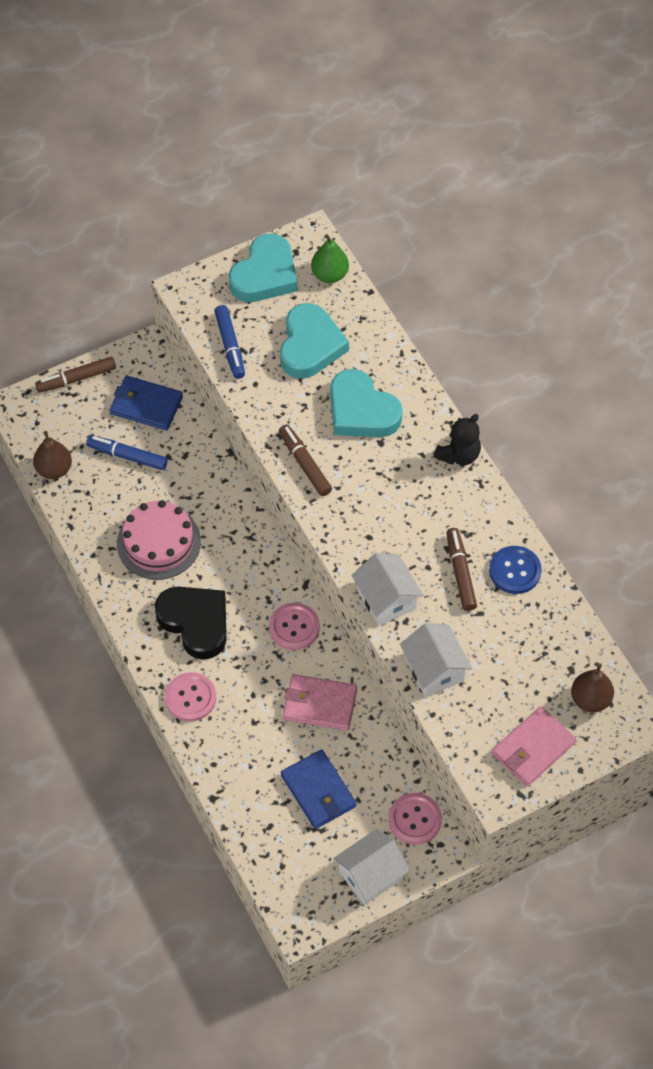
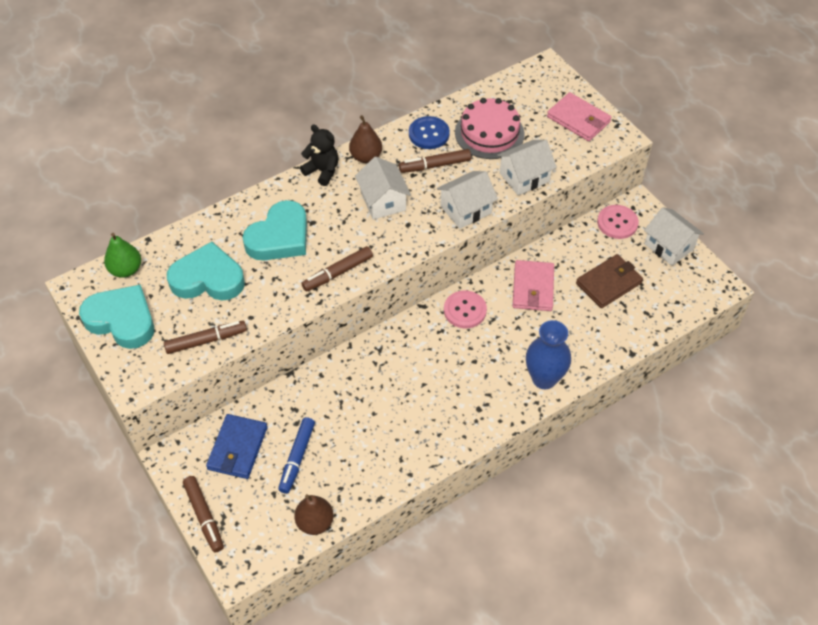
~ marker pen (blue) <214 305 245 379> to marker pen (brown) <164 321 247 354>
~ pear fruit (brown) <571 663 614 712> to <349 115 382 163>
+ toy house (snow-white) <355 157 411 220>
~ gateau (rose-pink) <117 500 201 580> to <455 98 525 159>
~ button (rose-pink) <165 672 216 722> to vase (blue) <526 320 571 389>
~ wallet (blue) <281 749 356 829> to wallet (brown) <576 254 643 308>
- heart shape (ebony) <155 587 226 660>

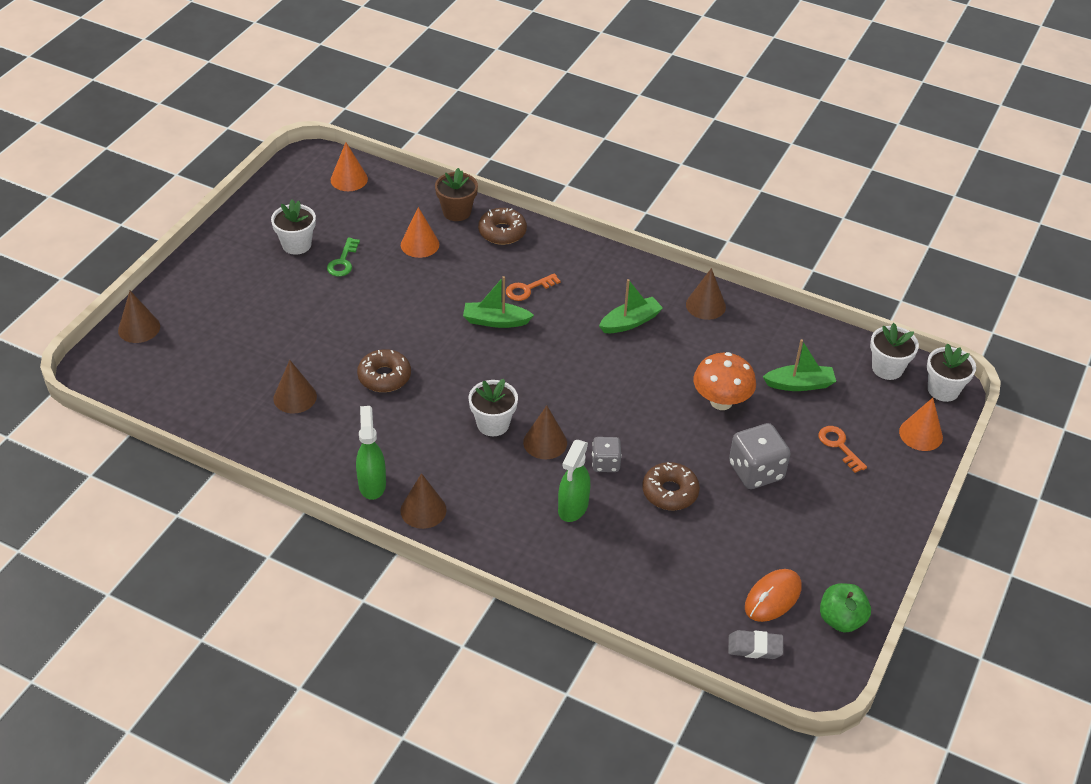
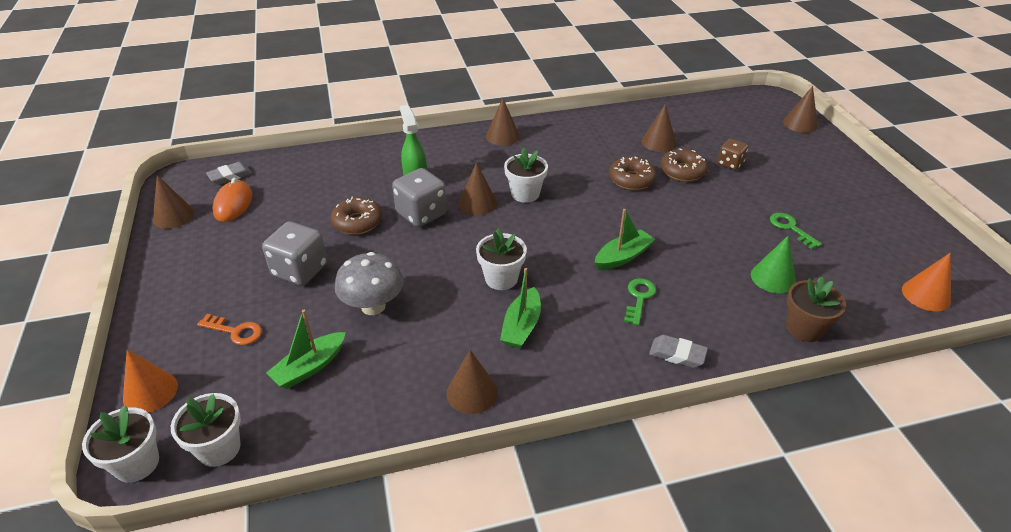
~ toy apple (green) <820 583 871 633> to solid cone (brown) <153 175 195 229>
~ toadstool (bright orange) <693 352 756 410> to toadstool (gray) <335 252 404 315>
~ die (gray) <592 437 622 472> = <392 168 447 227> x1.67
~ potted plant (snow-white) <271 200 316 255> to <476 228 527 290>
~ latchkey (bright orange) <506 273 561 301> to latchkey (green) <624 278 656 325>
+ pencil eraser (gray) <649 335 708 368>
~ doughnut (brown) <478 208 527 245> to <660 148 708 182>
+ die (brown) <717 139 748 170>
~ solid cone (bright orange) <401 207 439 258> to solid cone (green) <751 236 796 293>
- spray cleaner (green) <356 406 386 500>

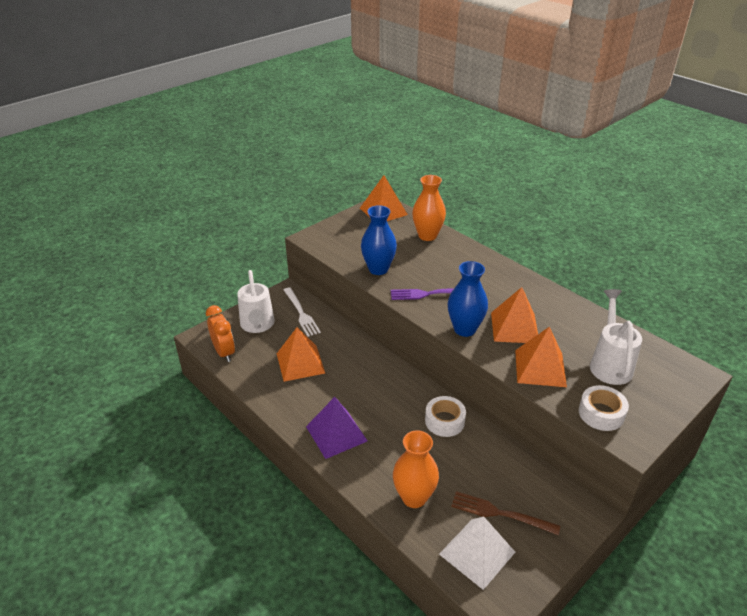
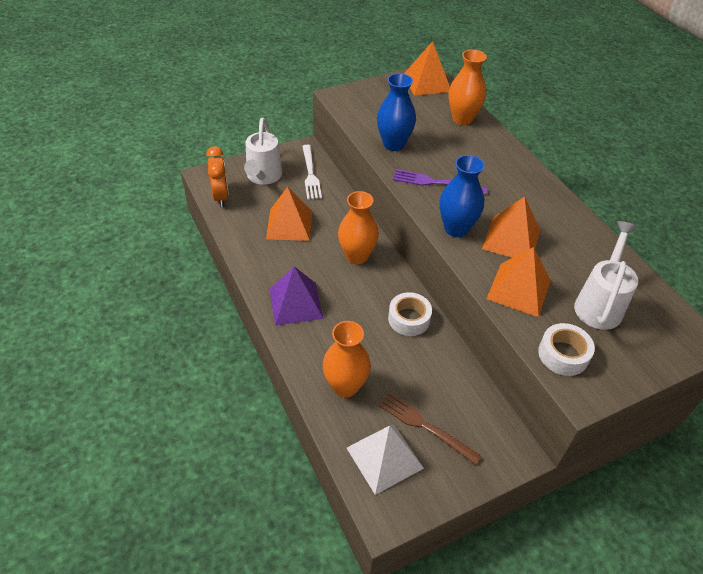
+ vase (bright orange) <338 191 379 264>

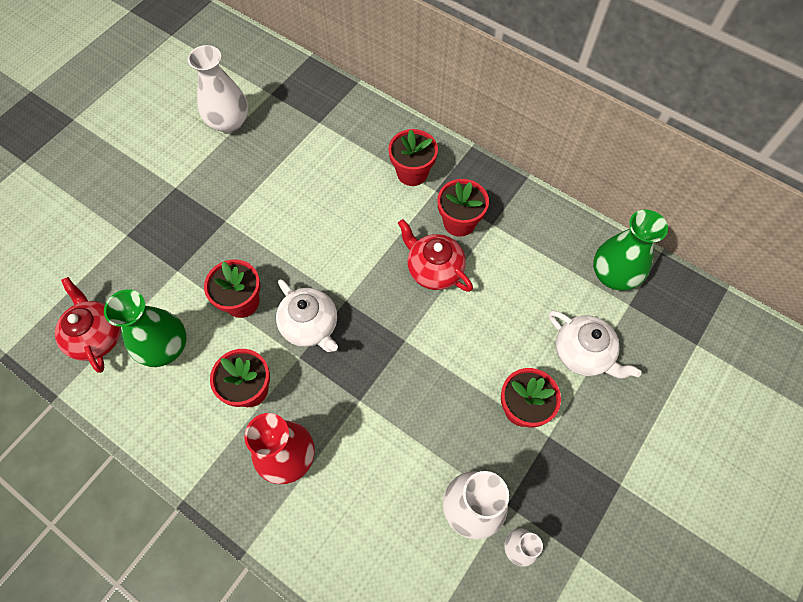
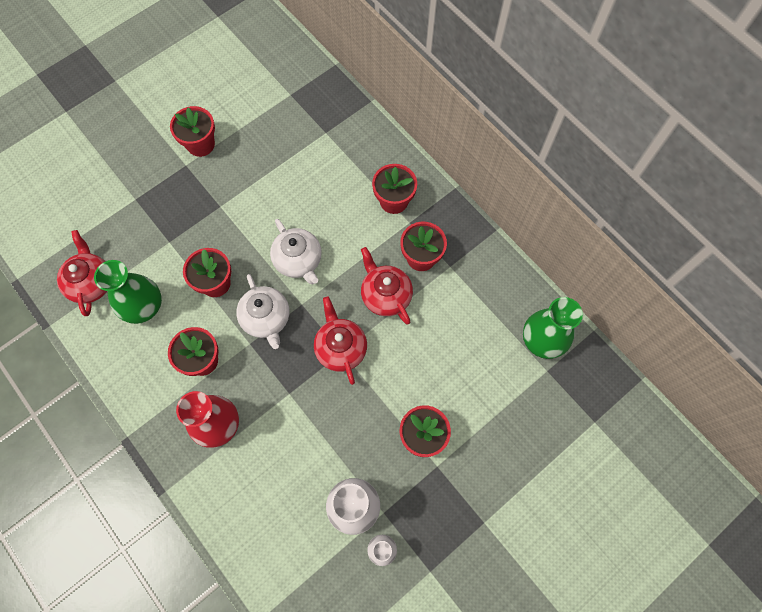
+ potted plant (red) <170 106 215 157>
~ china teapot (snow-white) <549 311 641 378> to <270 219 322 284>
+ china teapot (red) <314 297 367 385>
- vase (snow-white) <188 45 248 133>

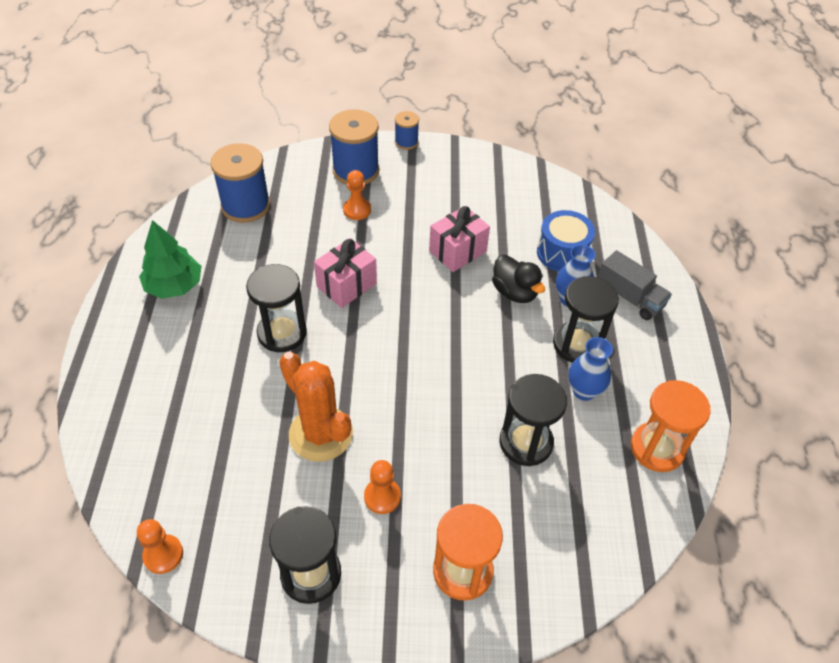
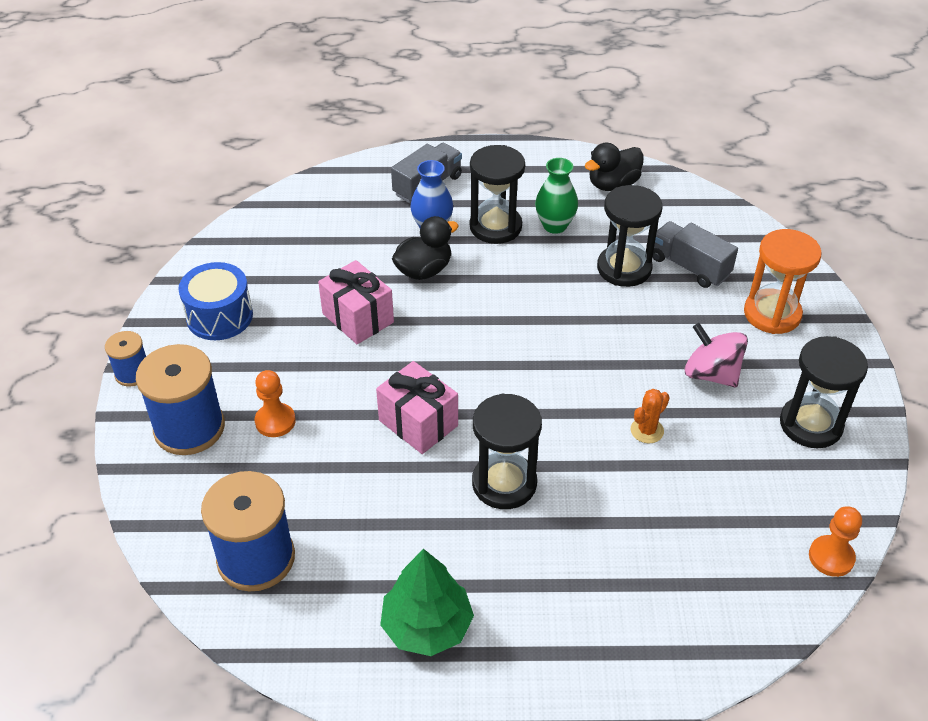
~ drum (blue) <537 210 595 272> to <178 262 253 340>
~ vase (blue) <568 337 613 401> to vase (green) <535 158 578 234>
~ hourglass (bright orange) <631 380 711 472> to duck (ebony) <585 143 644 191>
~ cactus (bright orange) <279 352 353 462> = <631 389 670 443> x0.45
+ toy truck (gray) <652 221 738 288>
~ game pawn (bright orange) <364 460 401 514> to whirligig (rose-pink) <685 323 748 387>

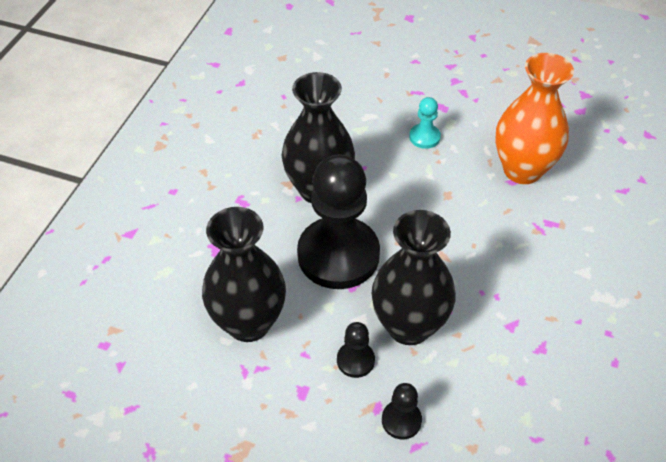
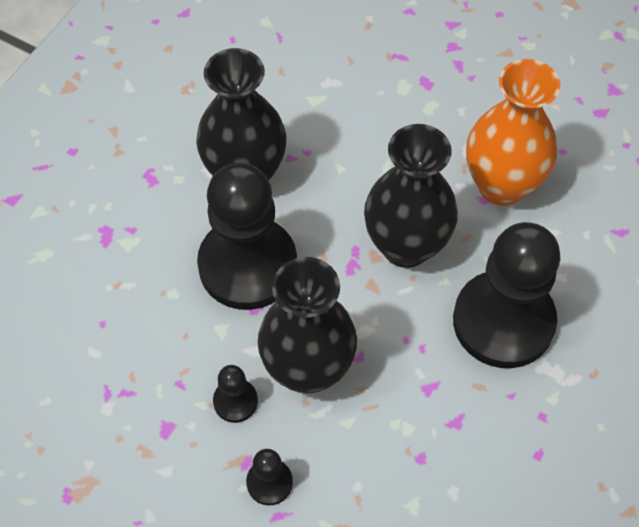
~ vase (ebony) <202 207 286 342> to <364 124 458 268>
+ game pawn (ebony) <453 222 560 368>
- game pawn (aqua) <409 97 441 149>

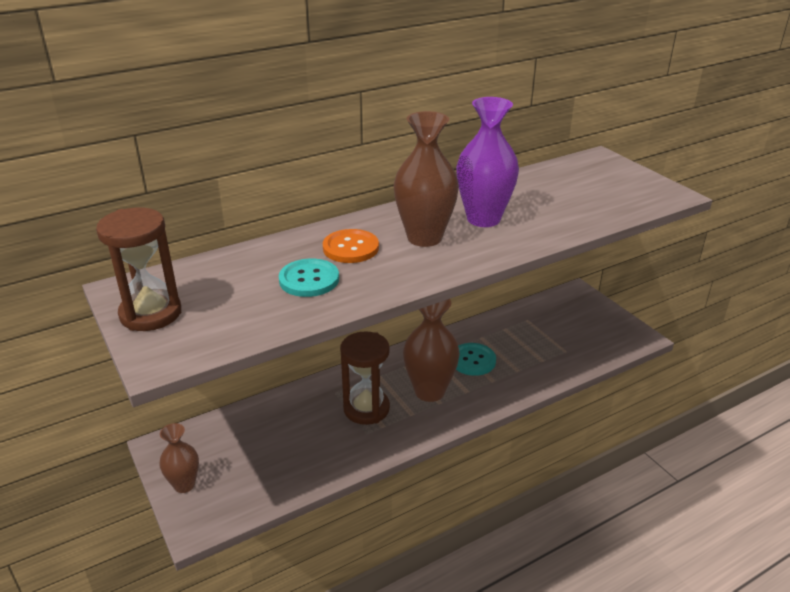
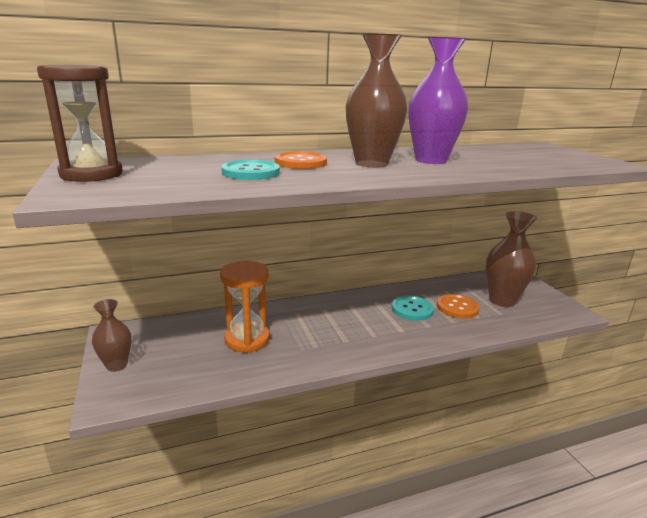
+ hourglass (bright orange) <220 261 270 353>
+ button (bright orange) <437 294 480 319>
~ vase (brown) <403 299 460 402> to <486 211 538 307>
- hourglass (brown) <340 331 390 425>

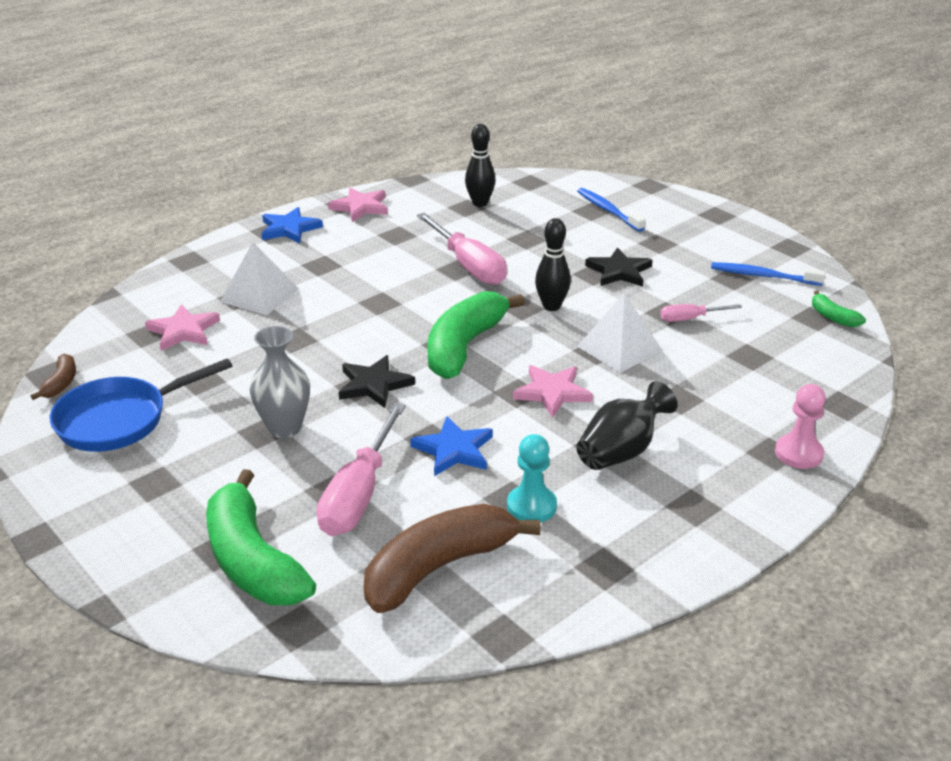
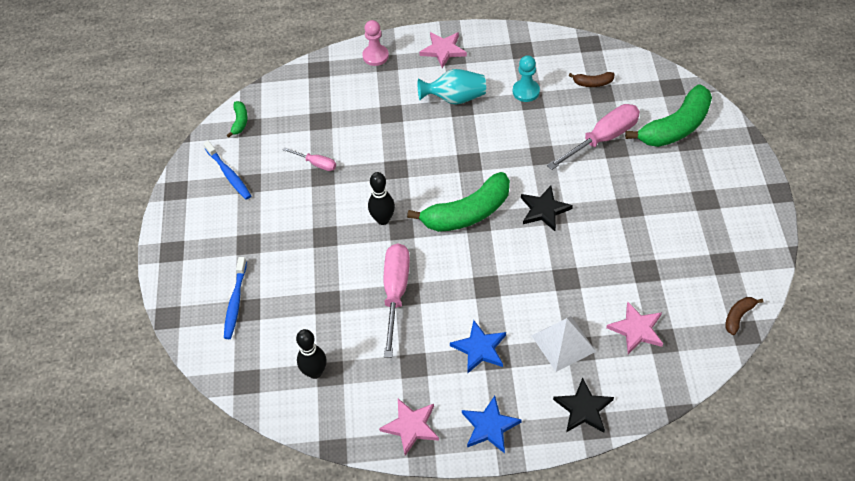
~ vase (ebony) <576 381 677 470> to vase (aqua) <418 69 486 105>
~ star shape (rose-pink) <513 365 593 418> to <419 32 467 68>
~ star shape (blue) <410 416 493 476> to <450 320 506 373>
~ star shape (ebony) <585 247 653 287> to <553 377 614 433>
~ toy banana (brown) <364 504 541 613> = <569 72 614 87> x0.45
~ toy banana (green) <206 469 316 605> = <625 84 712 147> 45 degrees clockwise
- skillet (blue) <50 358 232 452>
- vase (gray) <249 326 310 438>
- pyramid shape (snow-white) <577 293 662 373>

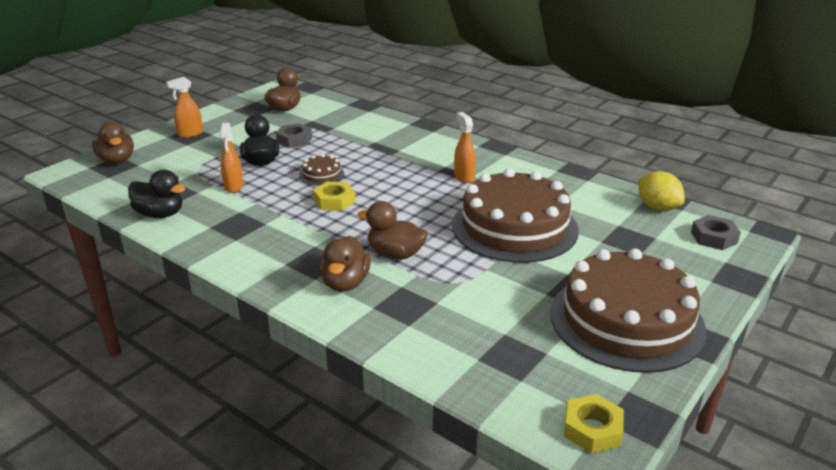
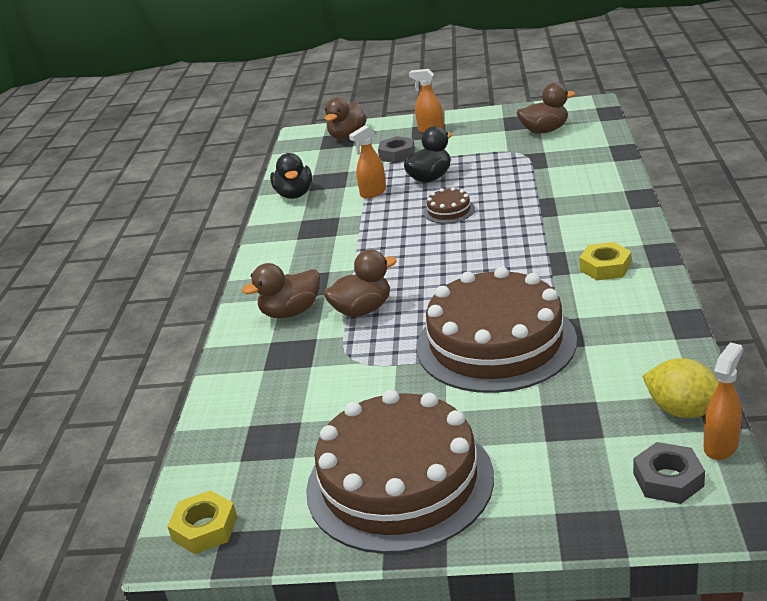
~ duck (brown) <357 201 428 259> = <323 250 397 317> 75 degrees clockwise
~ hexagon nut (gray) <276 123 312 148> to <378 136 415 163>
~ hexagon nut (bright yellow) <313 182 355 211> to <579 242 631 280>
~ toy lemon (bright yellow) <639 171 685 211> = <642 358 719 418> 75 degrees counterclockwise
~ spray cleaner (bright orange) <454 112 476 183> to <704 342 743 460>

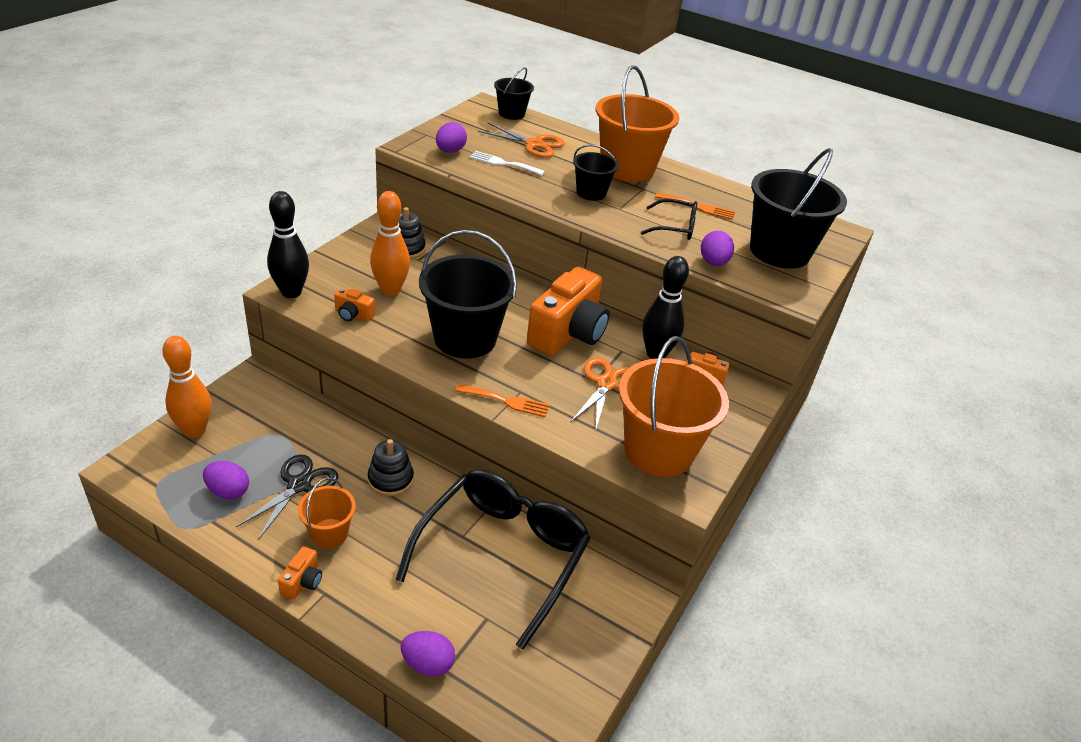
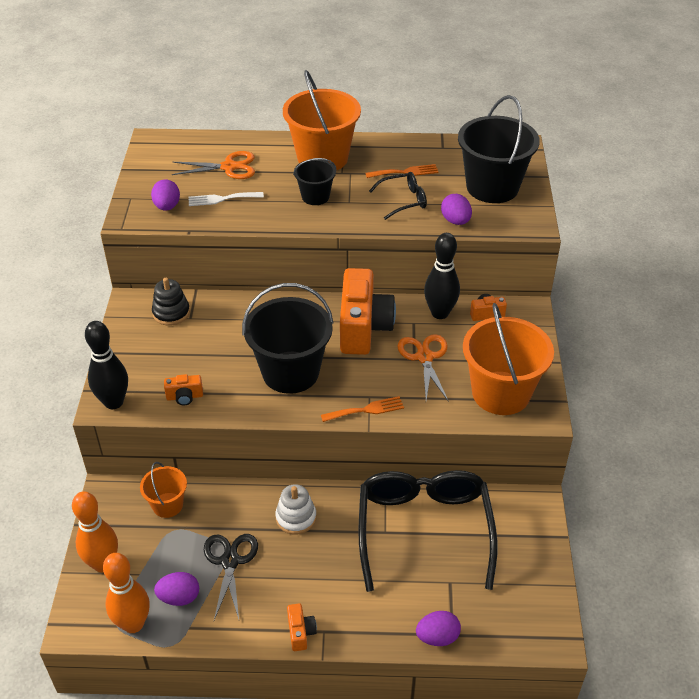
~ bowling pin (bright orange) <370 191 410 296> to <103 553 150 633>
~ pail (bright orange) <298 478 356 548> to <140 462 187 518>
~ ring stacker (ebony) <368 439 414 496> to ring stacker (snow-white) <275 484 316 535>
- pail (ebony) <494 67 534 120>

